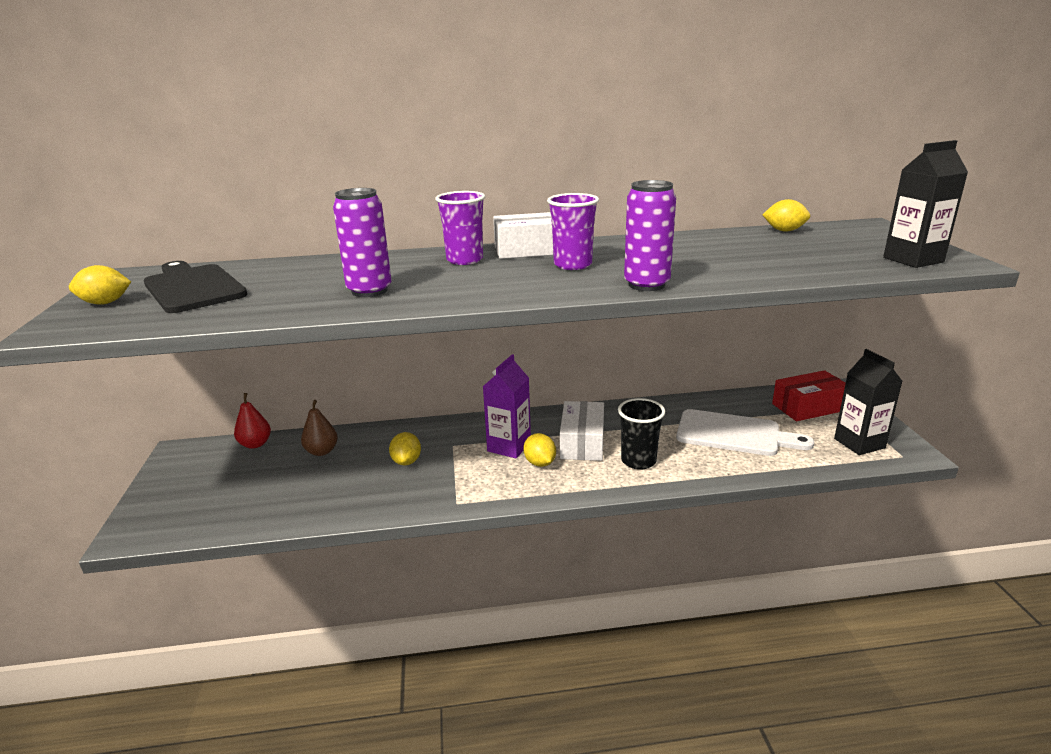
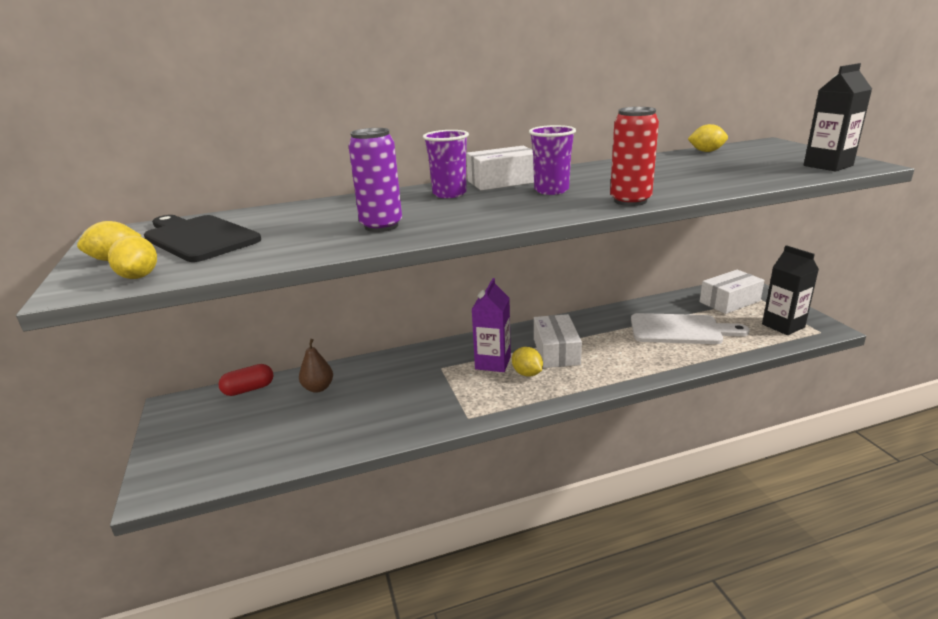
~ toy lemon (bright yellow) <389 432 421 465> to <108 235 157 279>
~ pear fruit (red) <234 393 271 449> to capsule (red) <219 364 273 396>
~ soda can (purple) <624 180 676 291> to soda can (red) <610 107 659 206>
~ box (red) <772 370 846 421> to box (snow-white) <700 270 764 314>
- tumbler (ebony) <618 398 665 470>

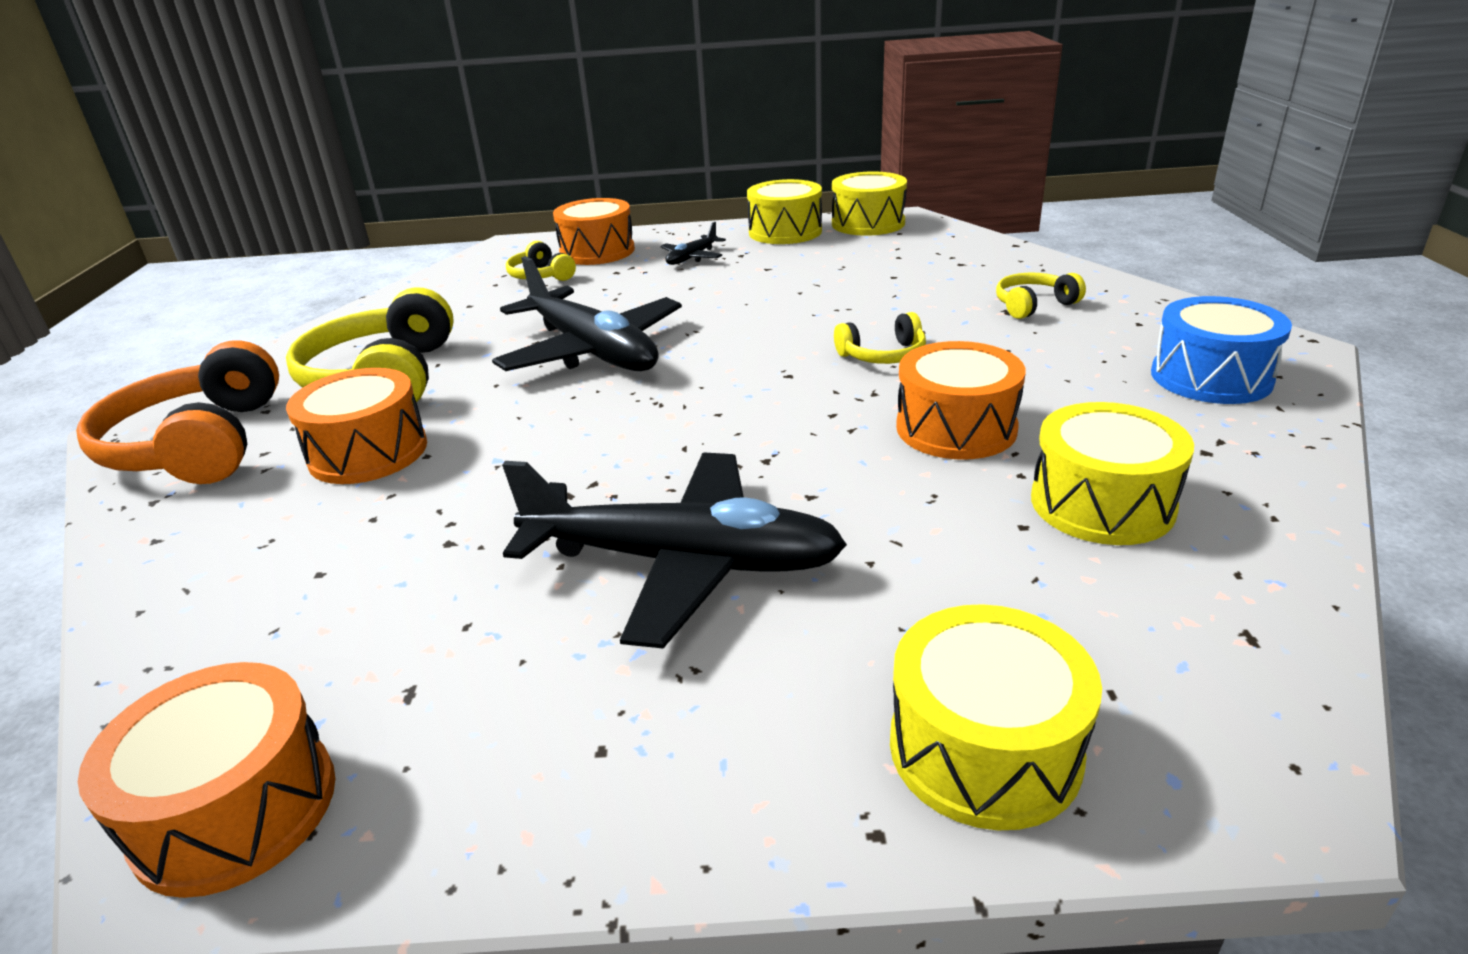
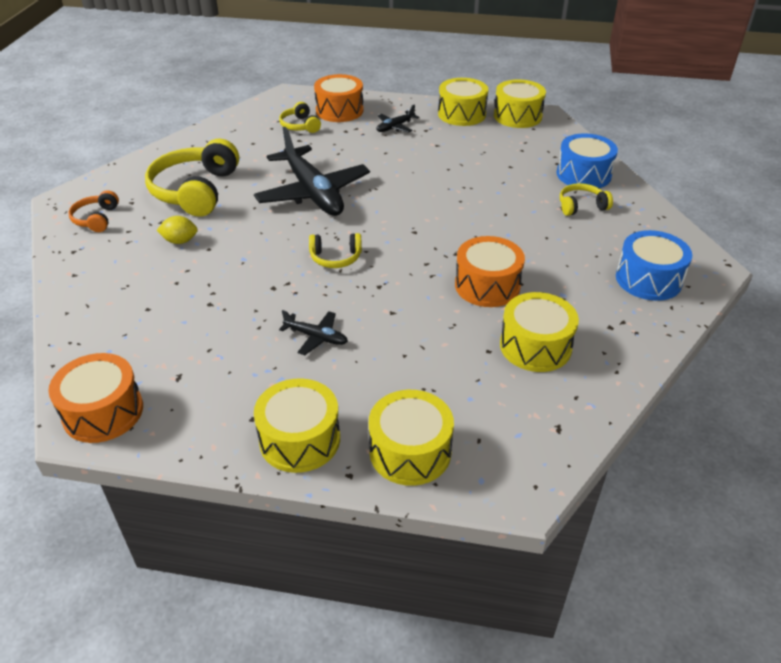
~ headphones (bright orange) <76 340 279 484> = <68 190 119 232> x0.50
~ drum (bright orange) <286 368 427 484> to toy lemon (bright yellow) <157 216 198 244>
+ drum (bright yellow) <254 378 340 473>
~ toy plane (ebony) <502 452 847 649> = <279 310 348 355> x0.44
~ headphones (bright yellow) <834 312 926 364> to <309 233 362 268>
+ drum (blue) <557 133 618 188>

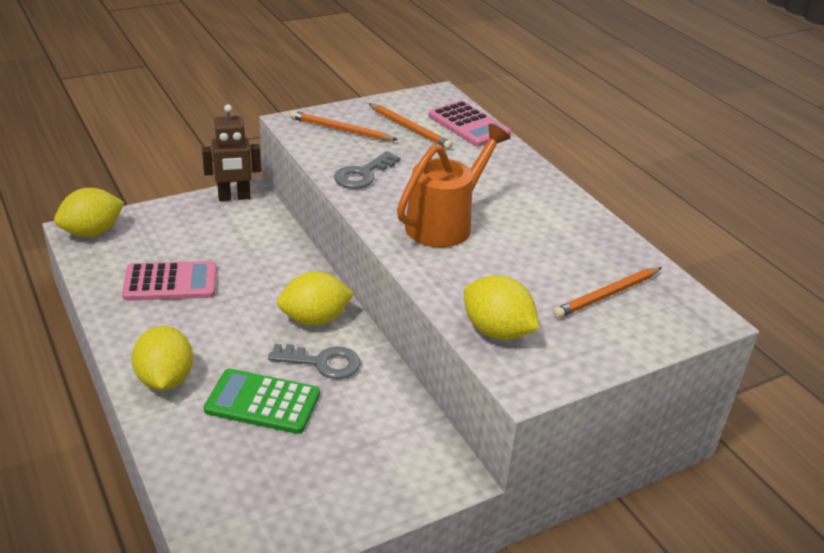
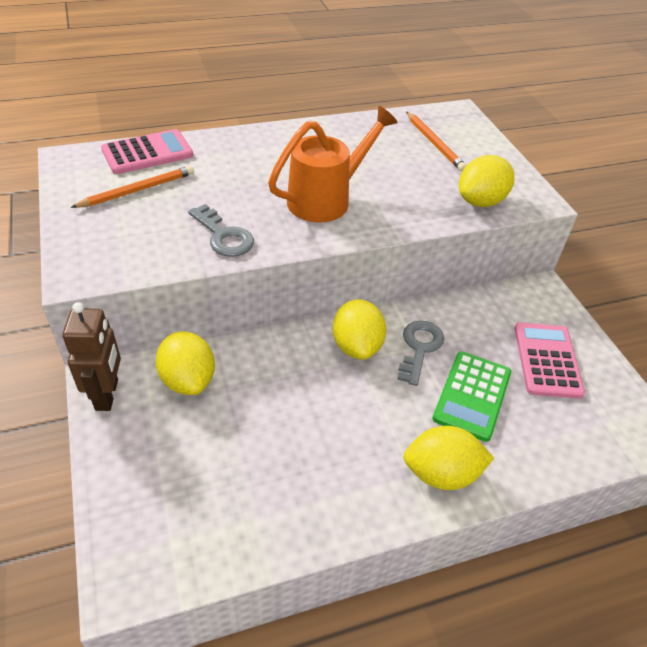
~ toy lemon (bright yellow) <54 188 124 237> to <156 331 215 395>
~ sprinkling can (bright orange) <397 124 511 247> = <268 106 398 222> 90 degrees clockwise
~ adding machine (rose-pink) <122 261 217 301> to <515 322 585 399>
- lead pencil (bright orange) <290 111 398 141>

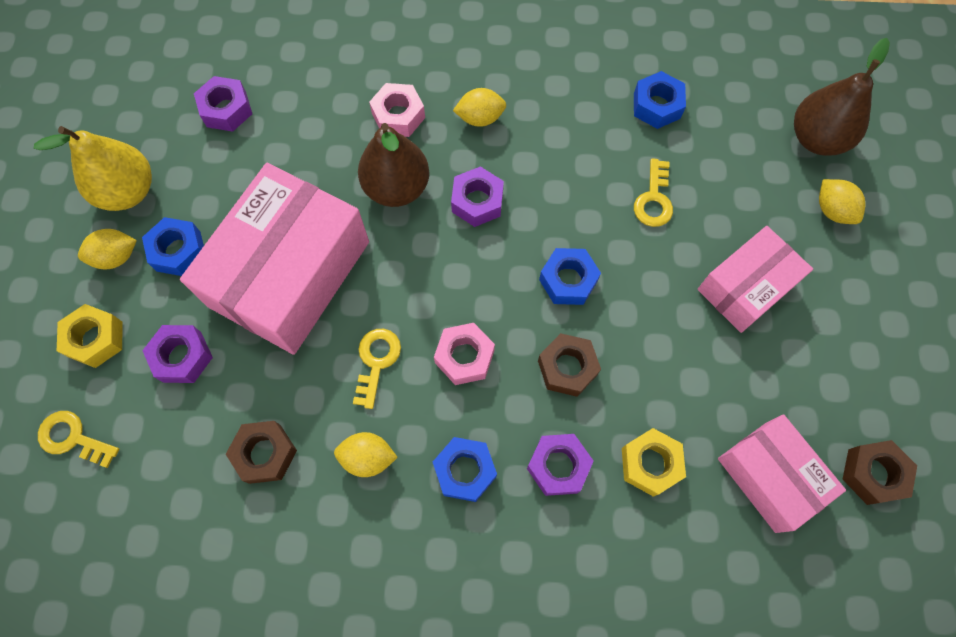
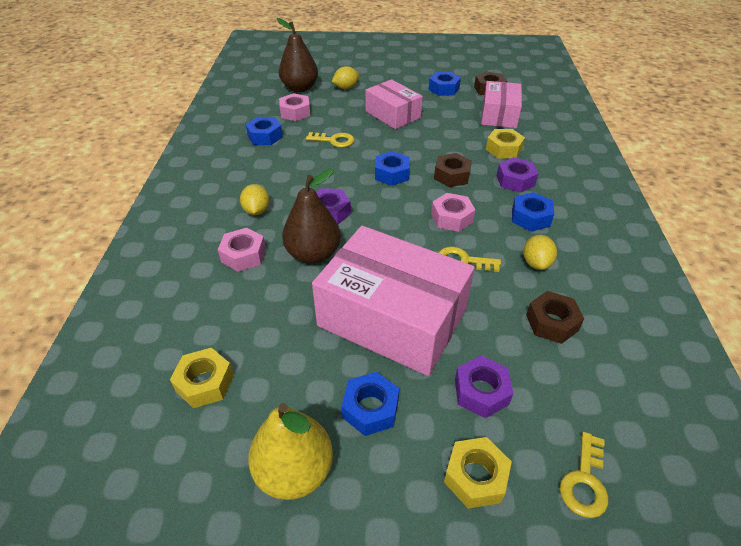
~ hexagon nut (purple) <194 76 252 132> to hexagon nut (bright yellow) <170 348 234 408>
+ hexagon nut (rose-pink) <279 93 310 121>
+ hexagon nut (blue) <429 72 461 96>
~ box (rose-pink) <718 414 846 533> = <481 81 522 128> 45 degrees counterclockwise
- toy lemon (bright yellow) <78 229 137 269>

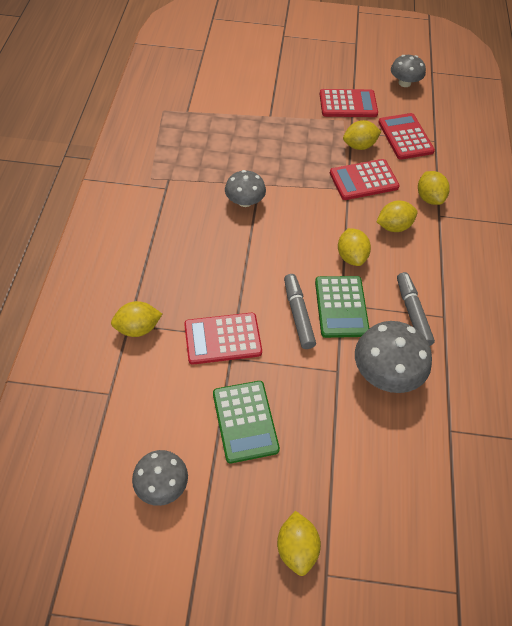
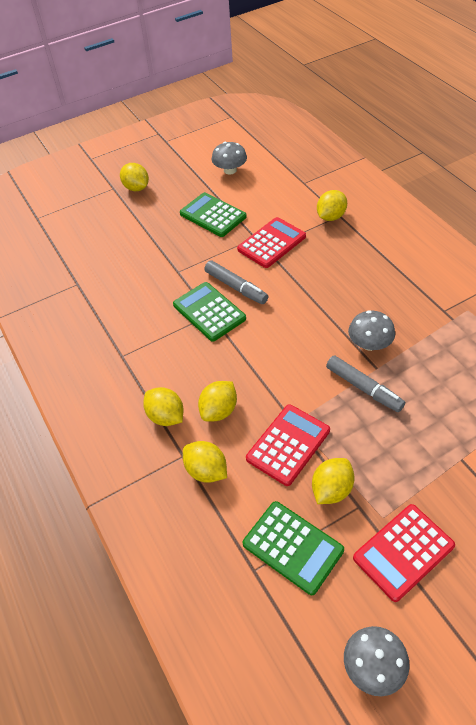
~ toy lemon (bright yellow) <338 228 371 266> to <143 387 184 426>
~ adding machine (red) <378 113 435 160> to adding machine (green) <243 501 344 595>
~ marker pen (gray) <397 272 435 346> to <326 355 405 412>
- toadstool (gray) <355 321 432 393>

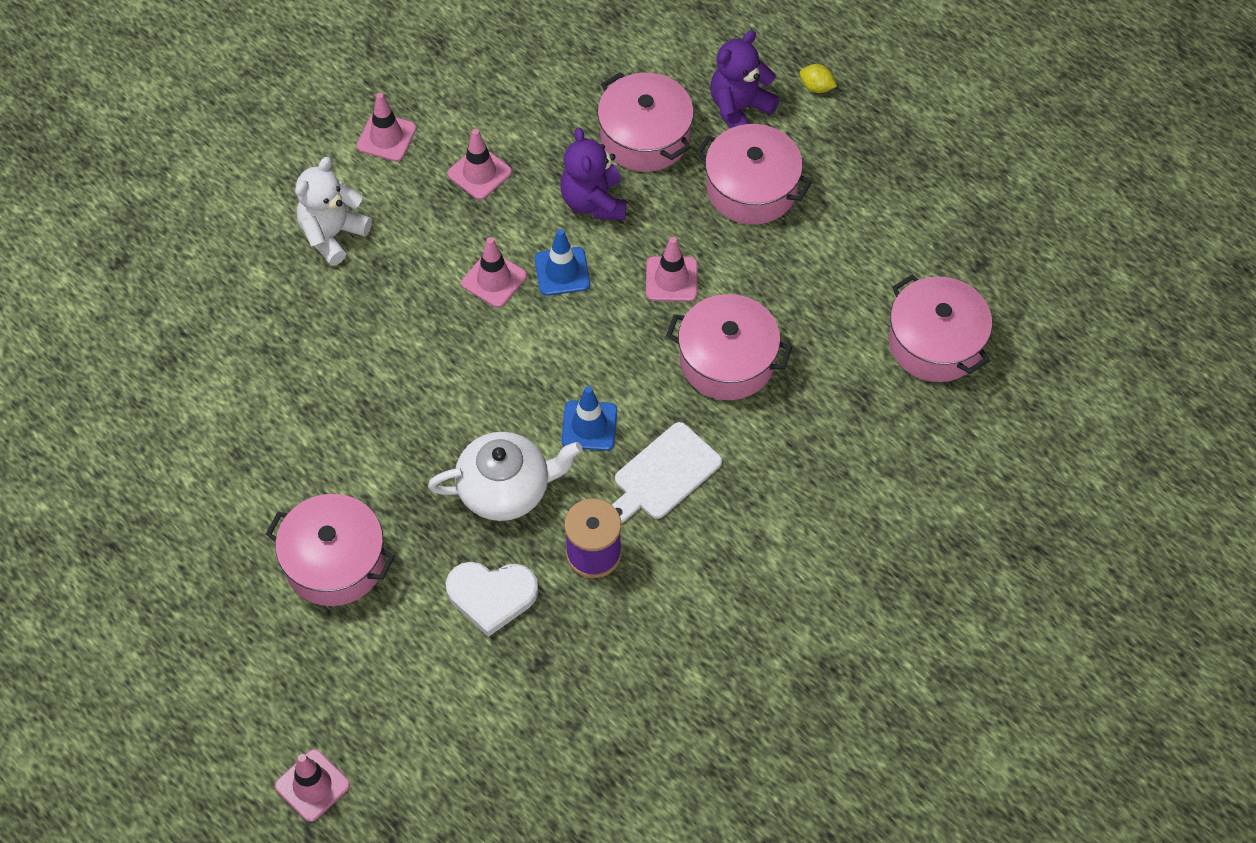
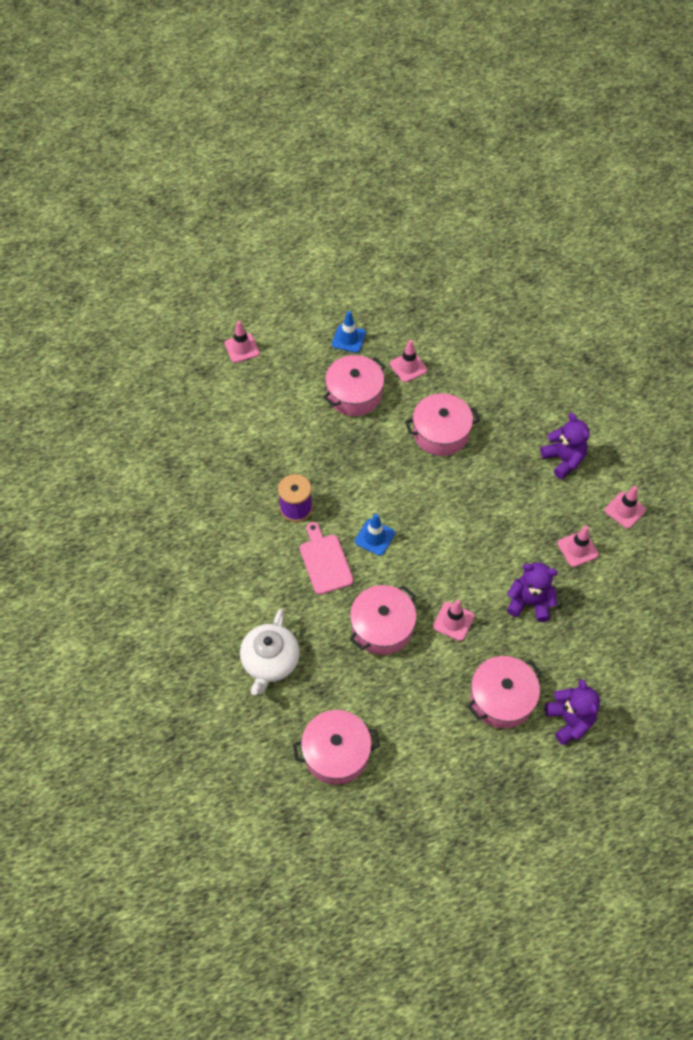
~ china teapot (snow-white) <428 432 582 521> to <240 609 300 695>
~ bread board (snow-white) <612 422 722 524> to bread board (rose-pink) <300 522 354 595>
~ traffic cone (blue) <535 229 590 296> to <332 311 366 353>
~ traffic cone (rose-pink) <461 237 527 308> to <390 340 427 383>
~ cooking pot (rose-pink) <597 72 694 172> to <405 393 480 456>
~ teddy (snow-white) <295 157 372 266> to teddy (purple) <540 413 590 479>
- heart shape (snow-white) <446 562 538 637>
- toy lemon (bright yellow) <800 64 837 93>

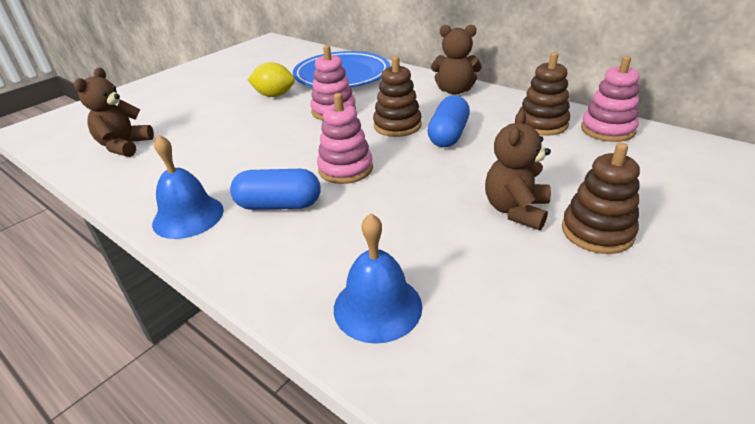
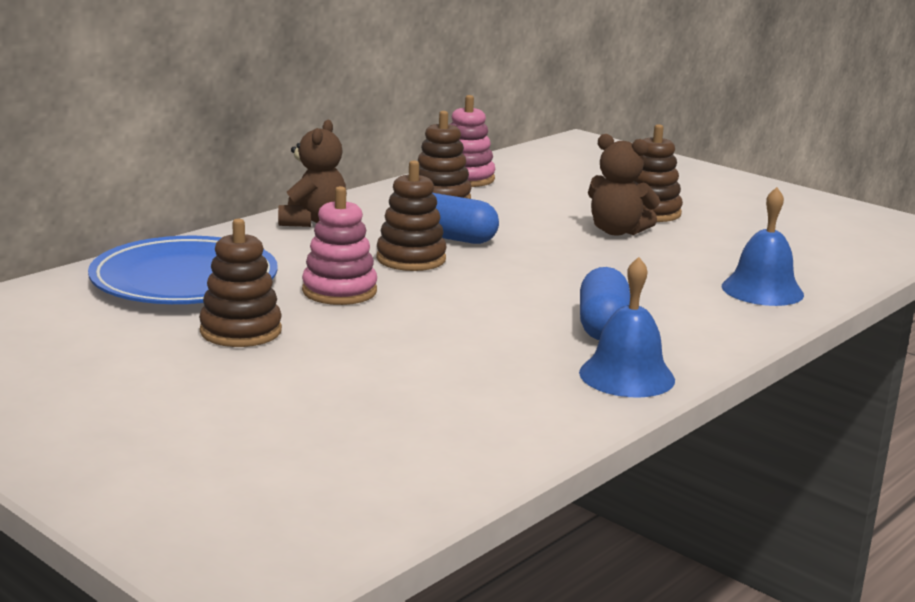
~ toy lemon (bright yellow) <248 62 295 97> to ring stacker (brown) <199 218 282 347>
- teddy (brown) <74 68 154 157>
- ring stacker (rose-pink) <317 93 373 184>

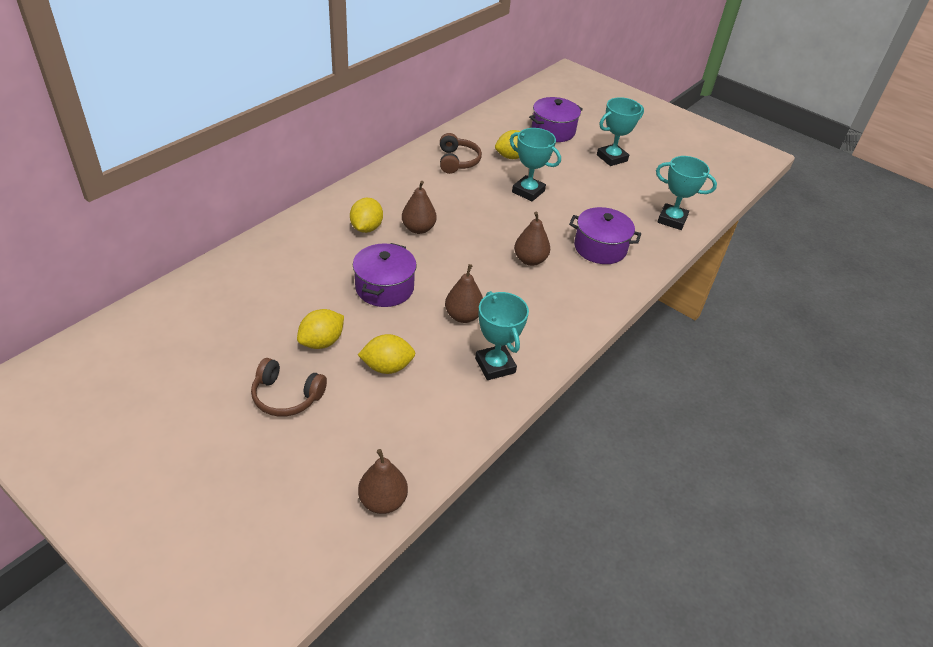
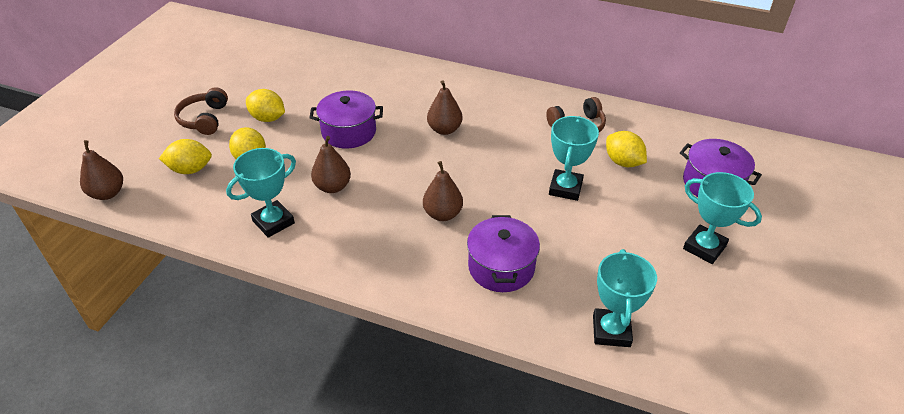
~ toy lemon (bright yellow) <350 198 383 233> to <159 139 212 174>

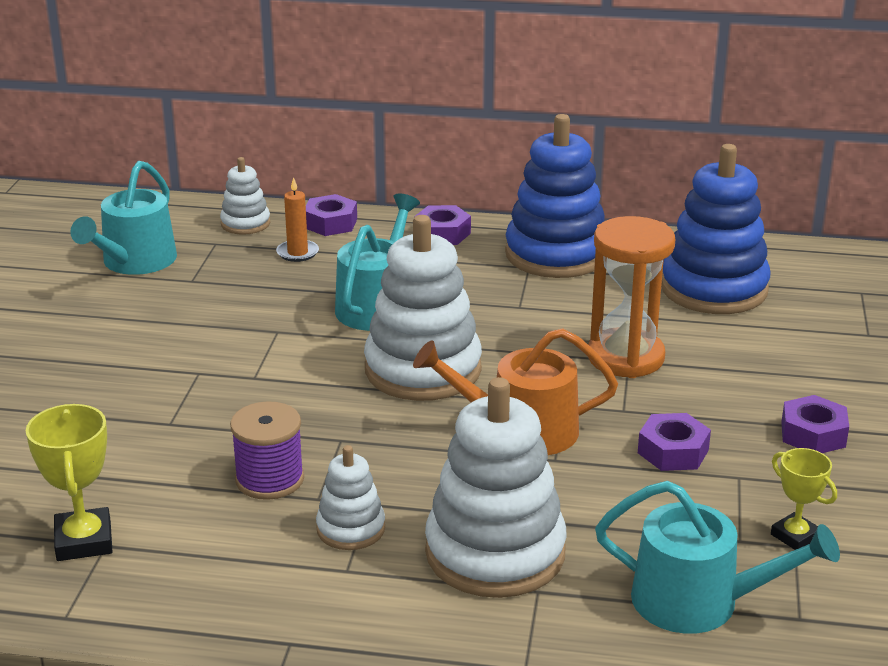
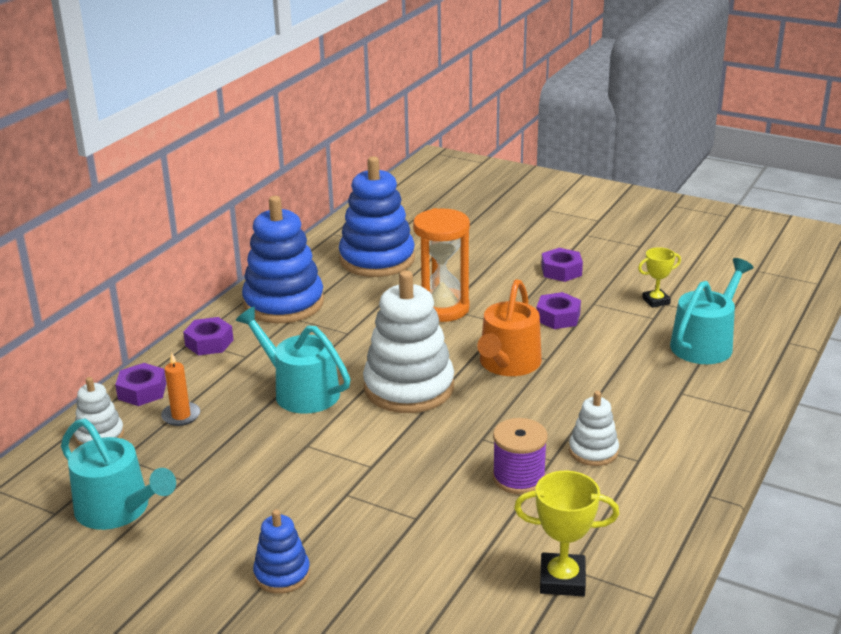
+ ring stacker (blue) <253 509 310 594>
- ring stacker (snow-white) <425 377 567 598>

